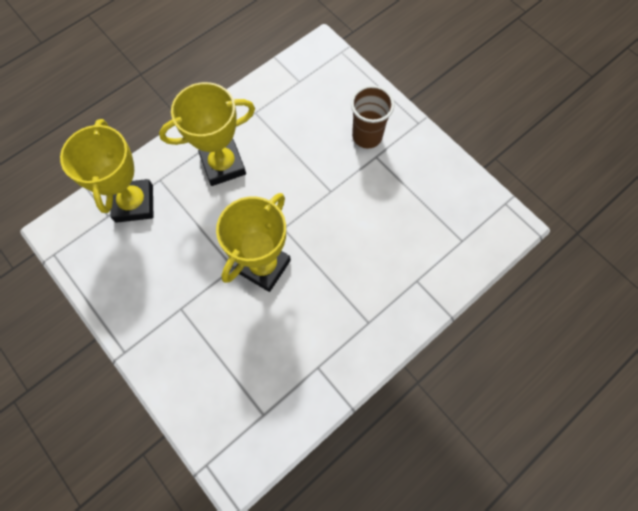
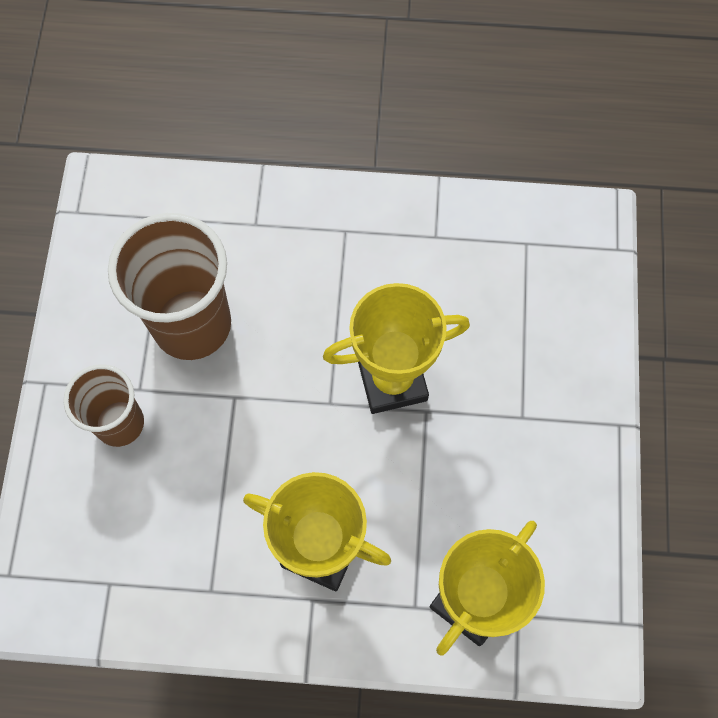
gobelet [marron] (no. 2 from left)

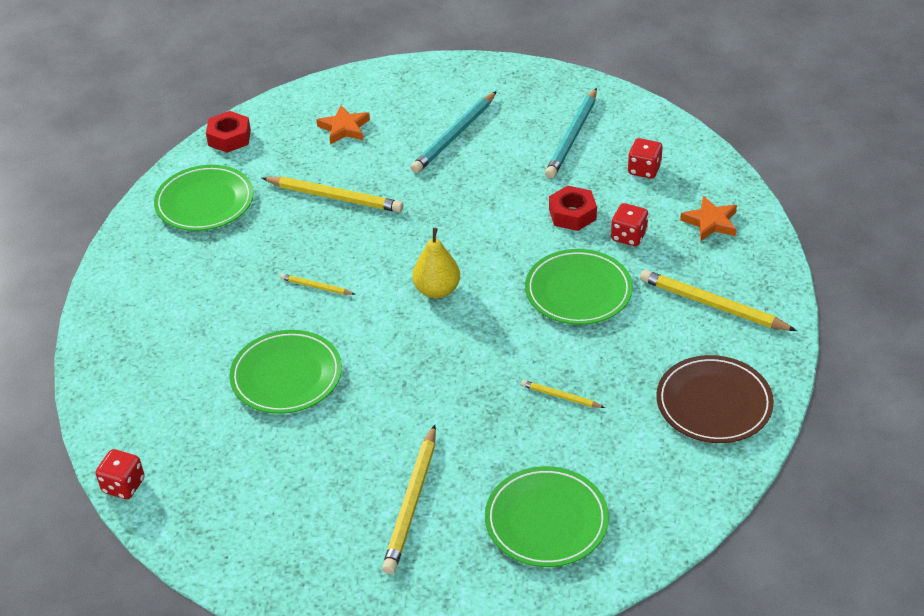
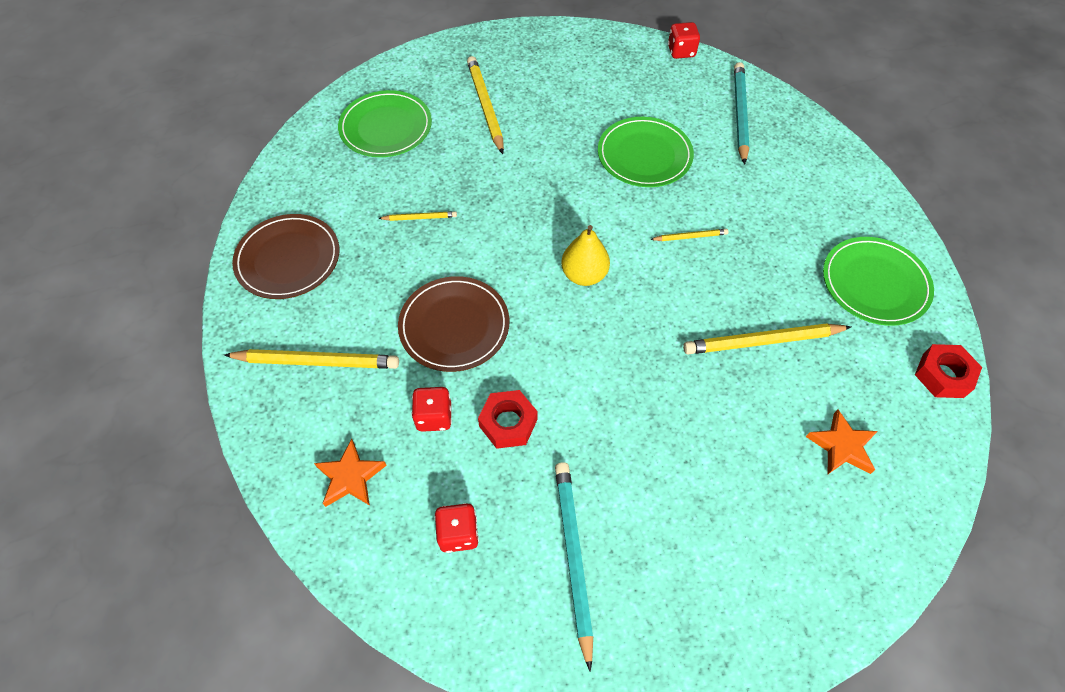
assiette [marron] (no. 2 from left)
crayon [turquoise] (no. 2 from left)

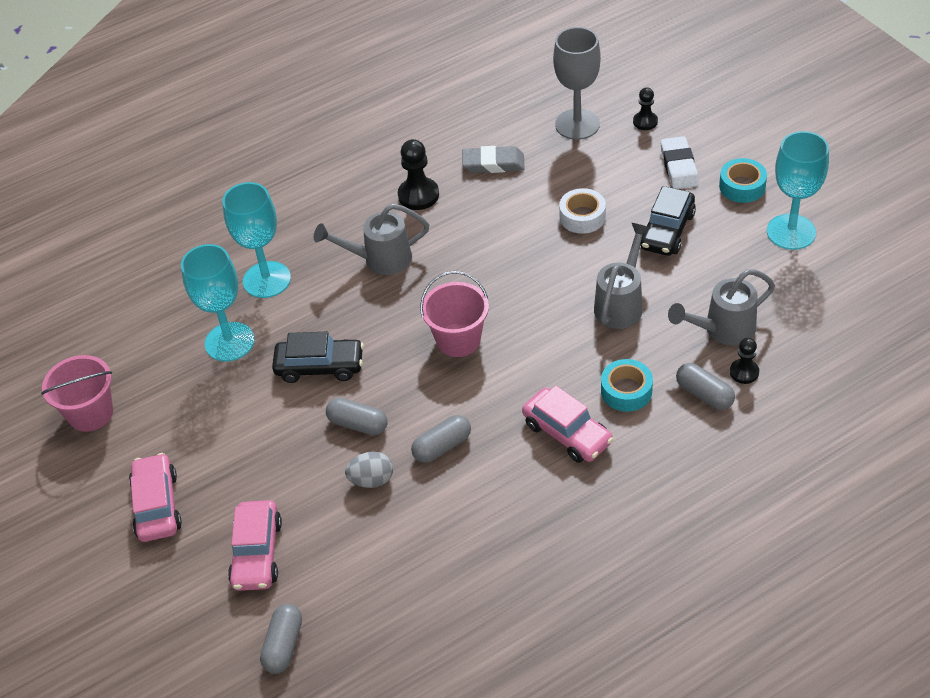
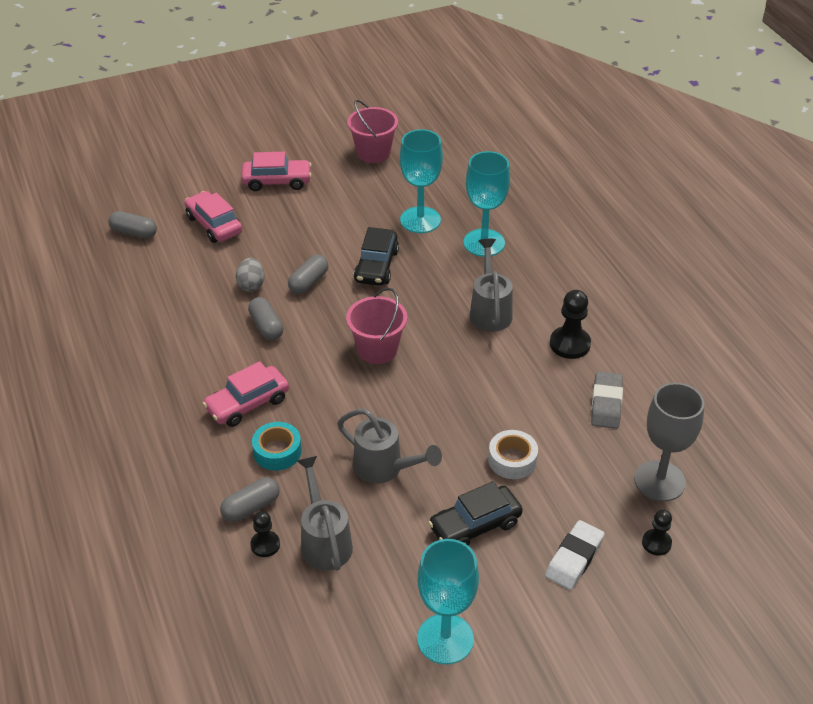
voiture [rose] (no. 1 from left)
voiture [noir] (no. 2 from left)
gomme [blanc]
ruban adhésif [turquoise] (no. 2 from left in the first image)

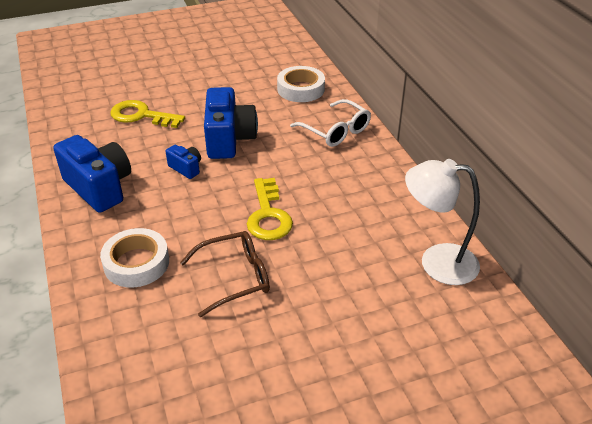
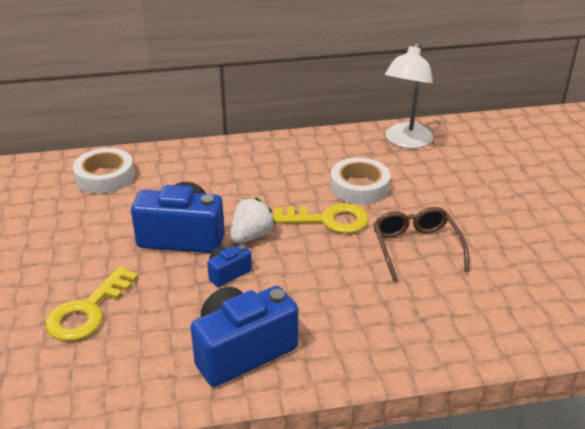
fraise [blanc]
ruban adhésif [blanc] (no. 2 from left)
lunettes [blanc]

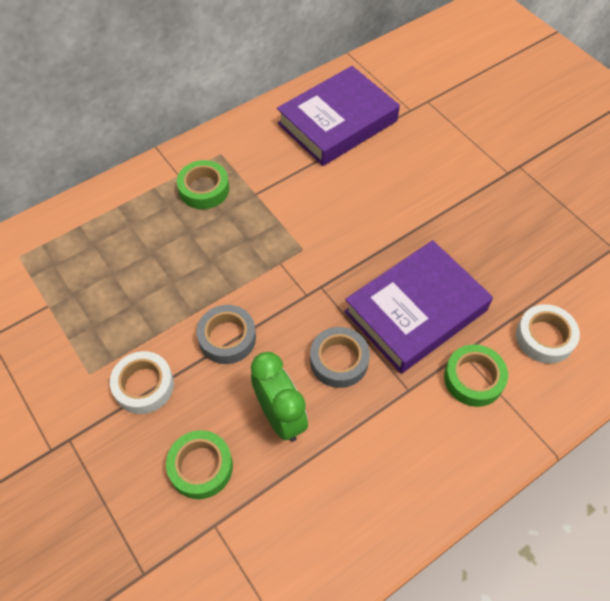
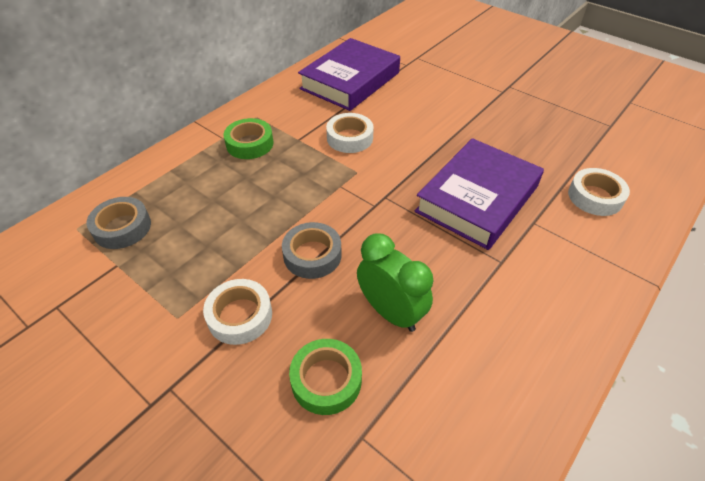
ruban adhésif [gris] (no. 1 from left)
ruban adhésif [blanc] (no. 2 from left)
ruban adhésif [vert] (no. 3 from left in the first image)

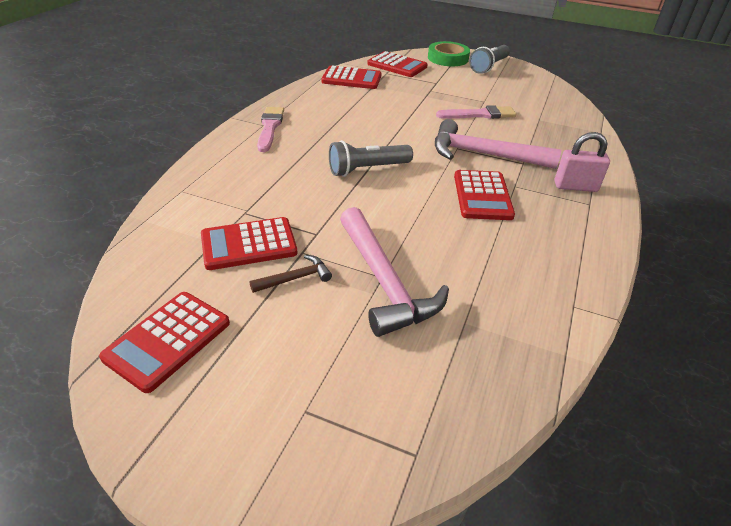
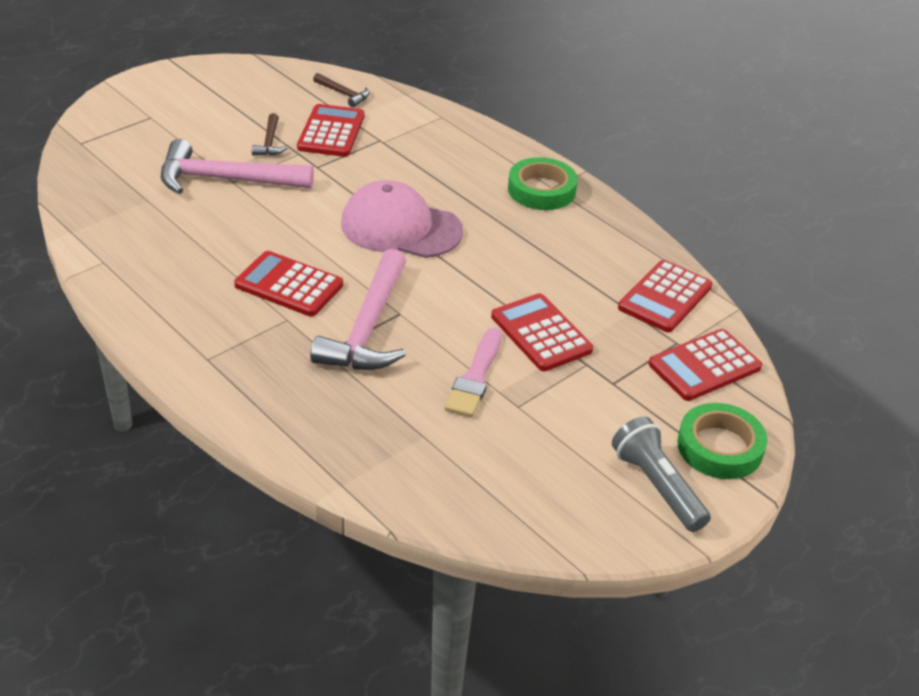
marteau [rose] (no. 2 from left)
marteau [marron] (no. 2 from left)
casquette [rose]
calculatrice [rouge] (no. 3 from left)
ruban adhésif [vert] (no. 1 from left)
cadenas [rose]

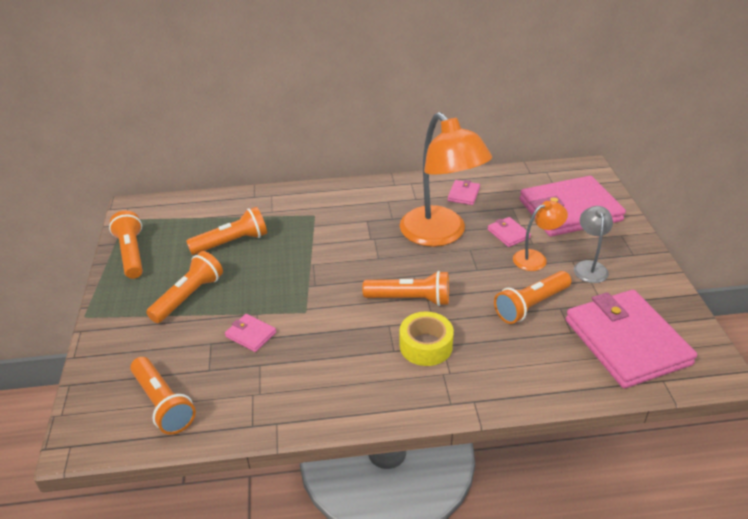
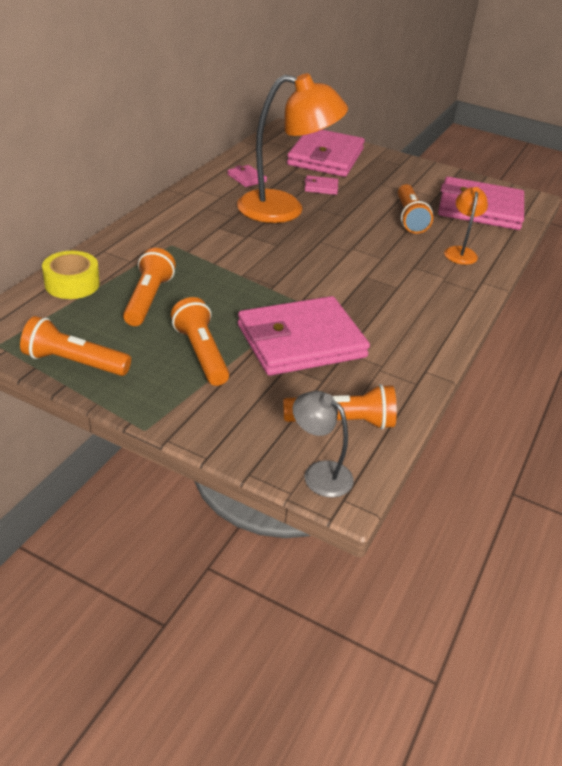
ruban adhésif [jaune]
portefeuille [rose] (no. 2 from left)
lampe [gris]
lampe [orange] (no. 2 from left)
lampe de poche [orange] (no. 5 from left in the first image)

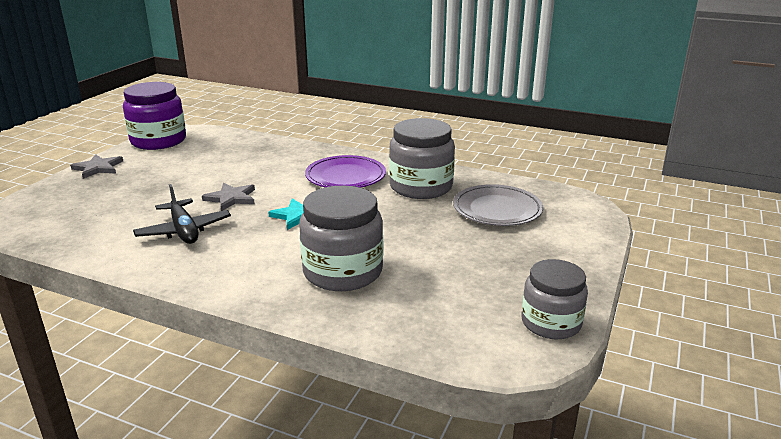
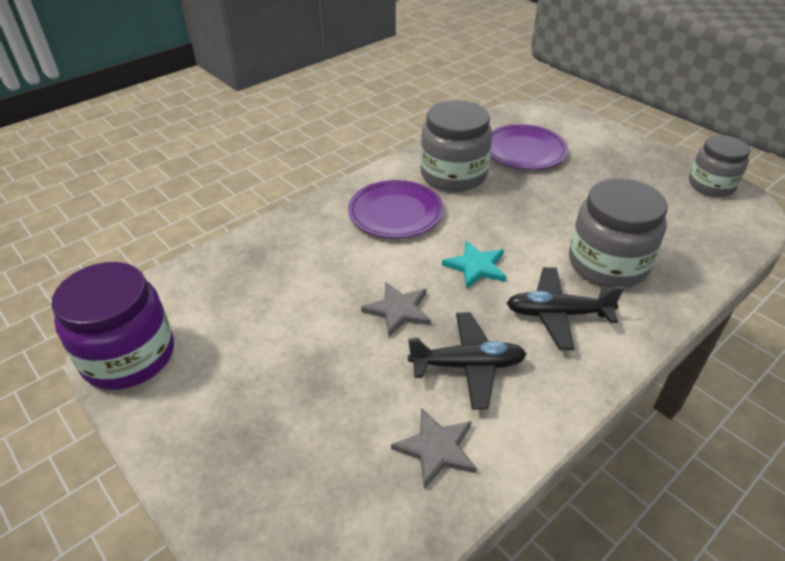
étoile [gris] (no. 2 from left)
assiette [violet] (no. 2 from left)
avion [noir] (no. 2 from left)

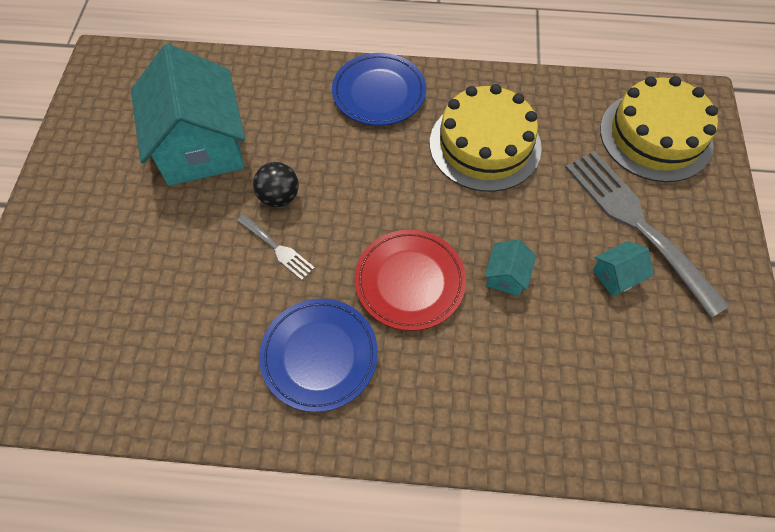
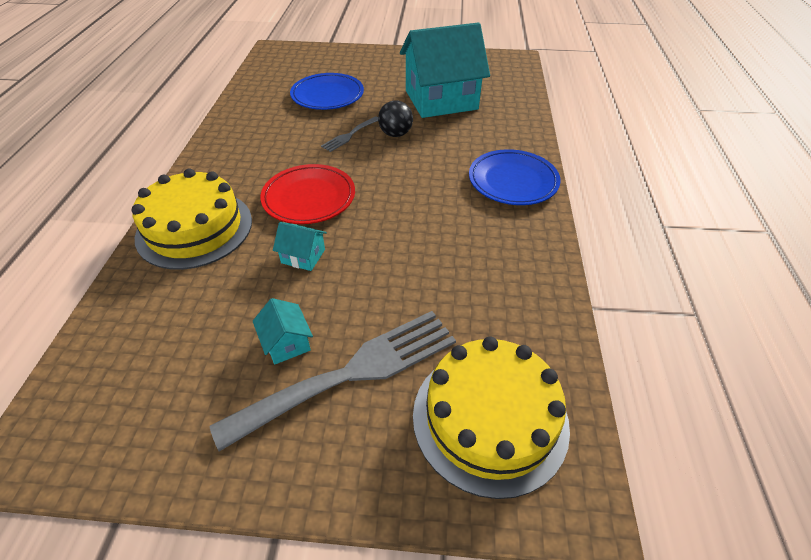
gâteau [jaune] (no. 1 from left)
assiette [bleu] (no. 1 from left)

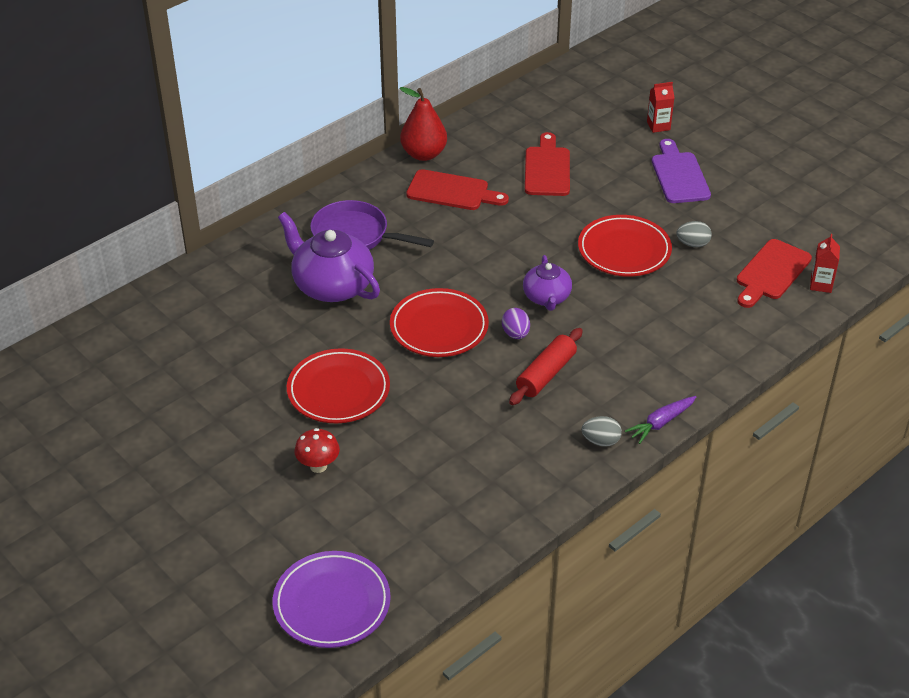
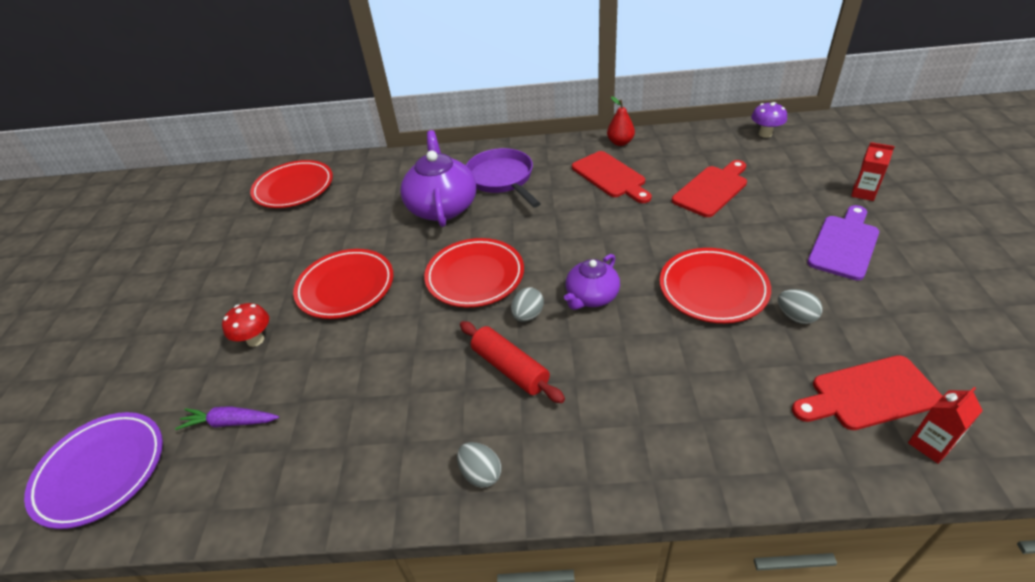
carotte [violet]
assiette [rouge] (no. 1 from left)
rouleau à pâtisserie [rouge]
œuf [gris] (no. 2 from left)
poire [rouge]
champignon [violet]

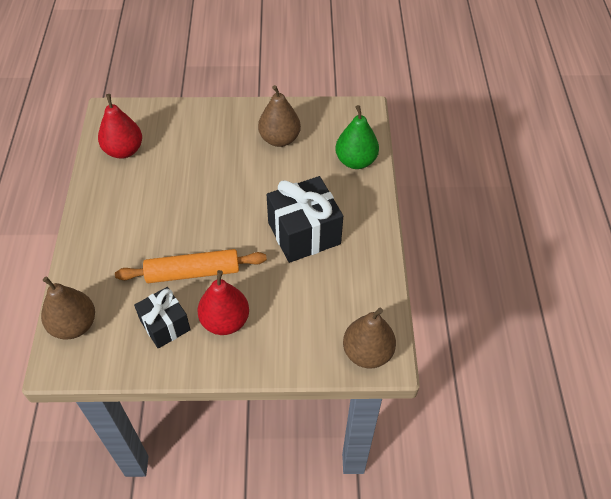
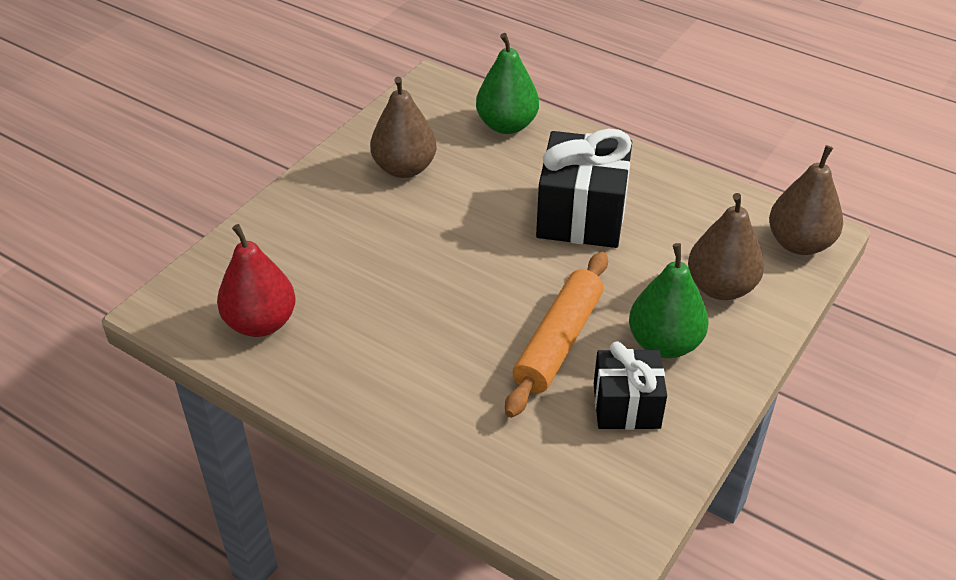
poire [vert] (no. 2 from left)
poire [marron] (no. 2 from left)

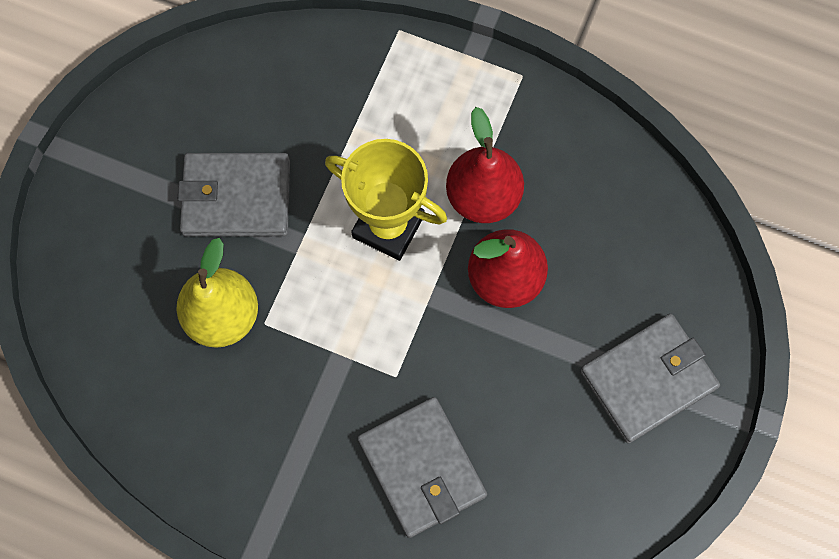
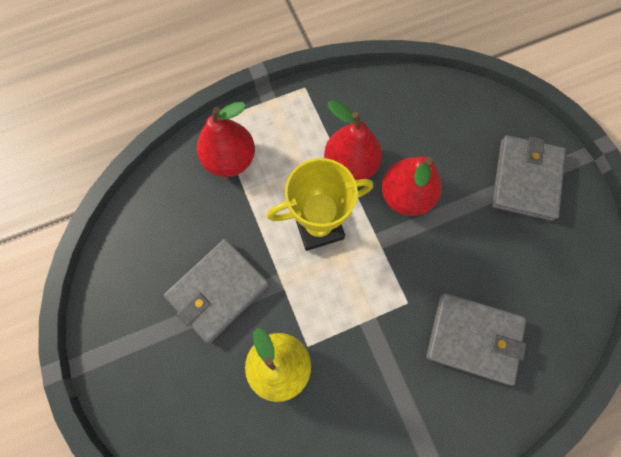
poire [rouge] (no. 1 from left)

